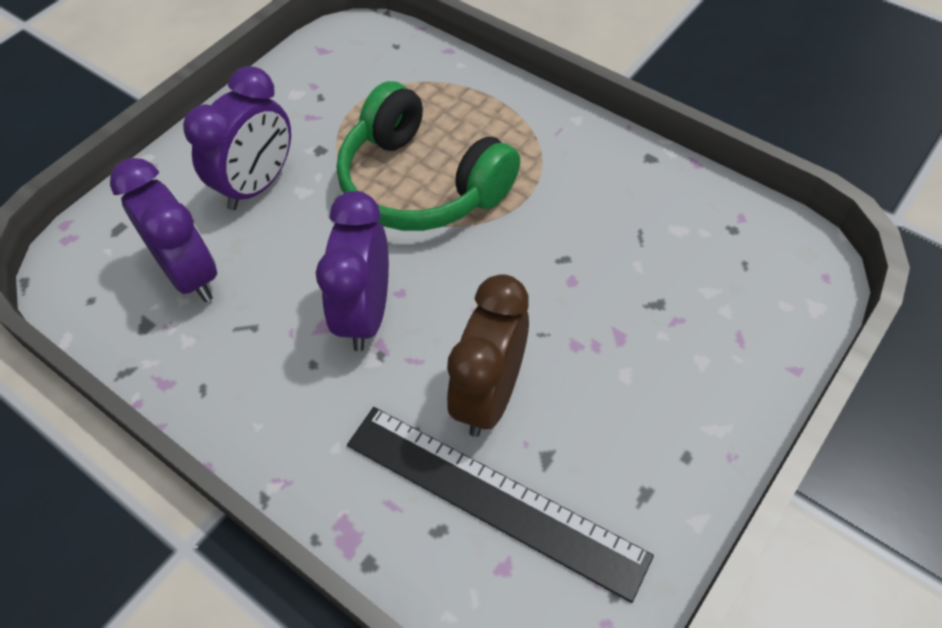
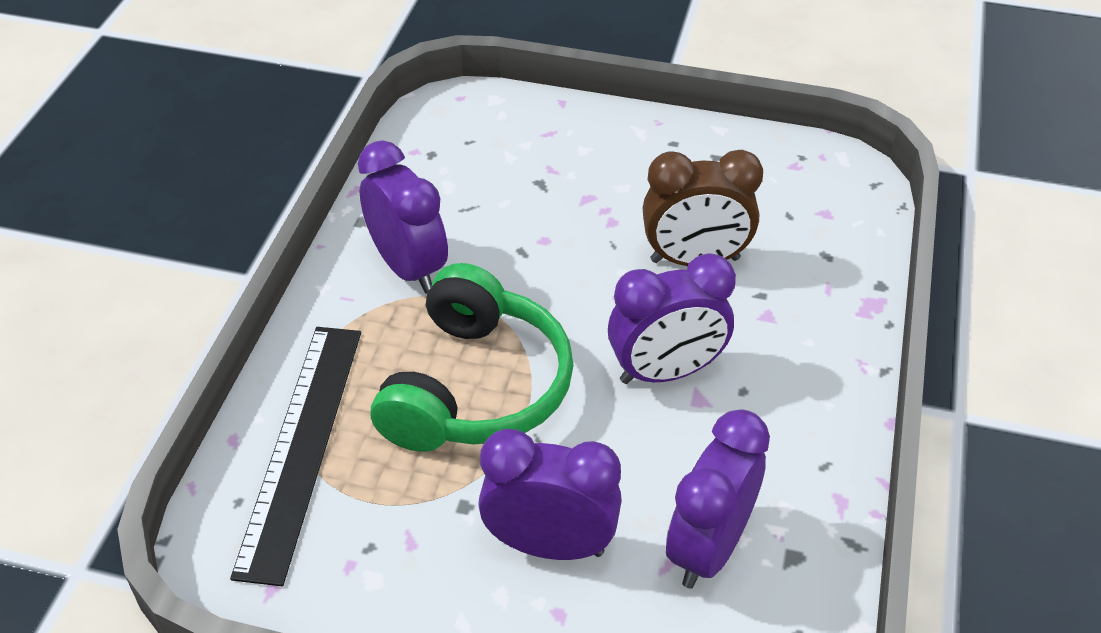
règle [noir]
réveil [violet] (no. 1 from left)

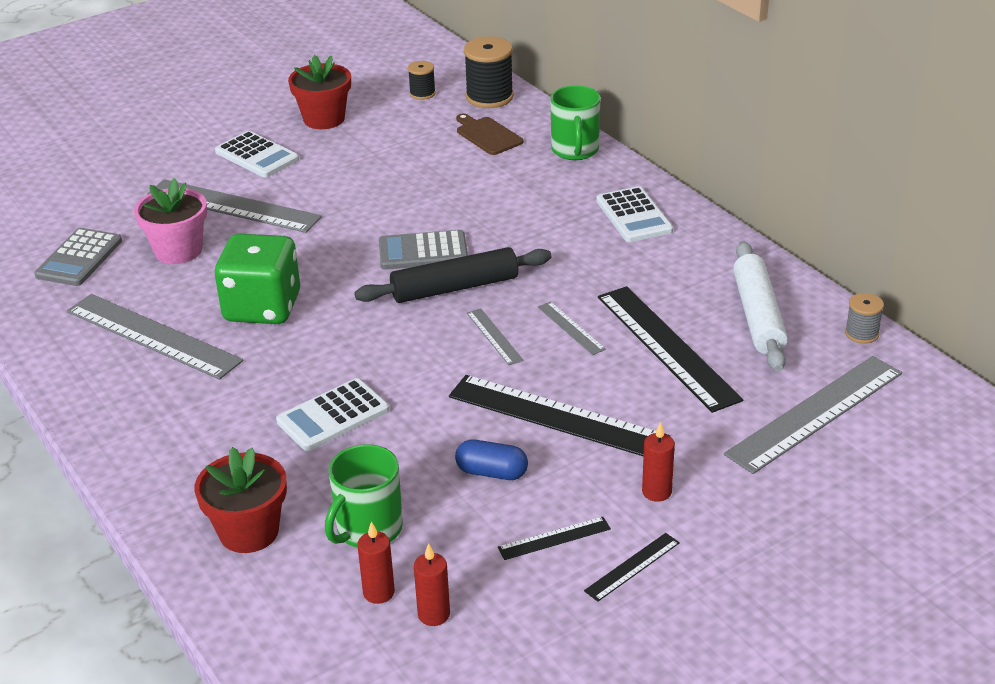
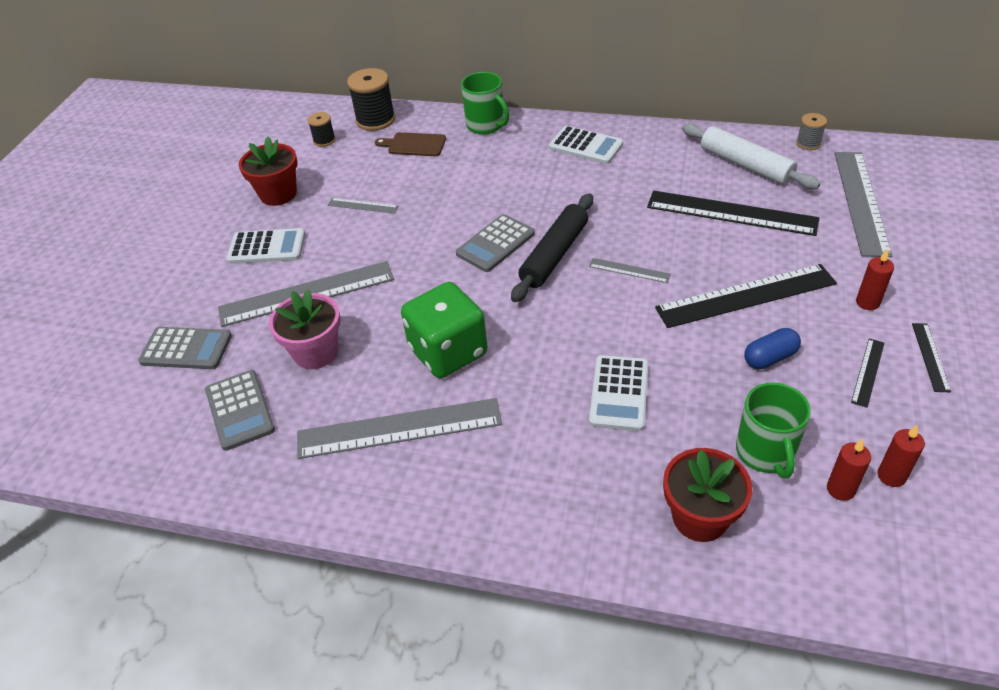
calculatrice [gris] (no. 1 from left)
règle [gris] (no. 2 from left)

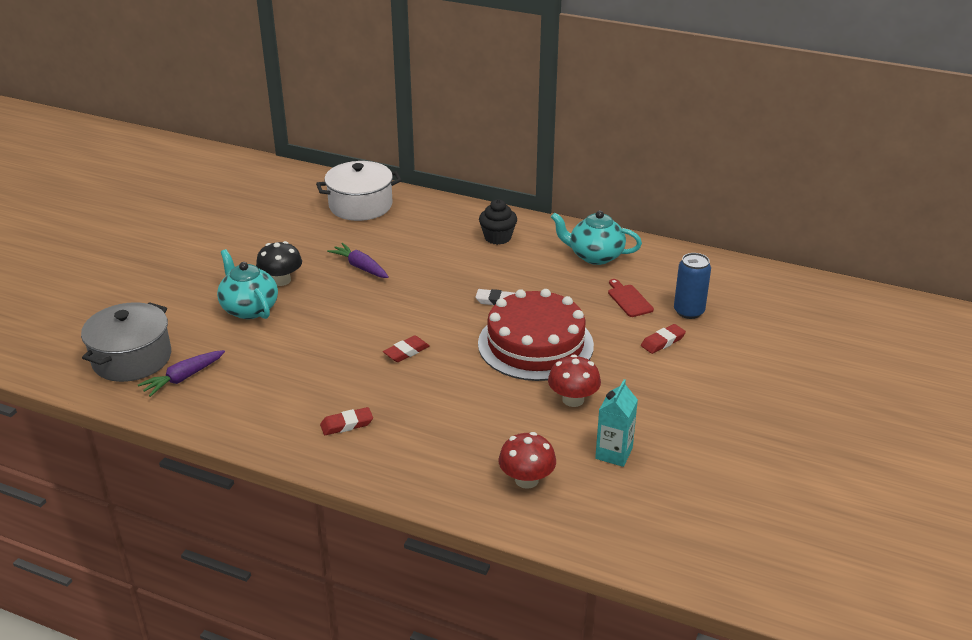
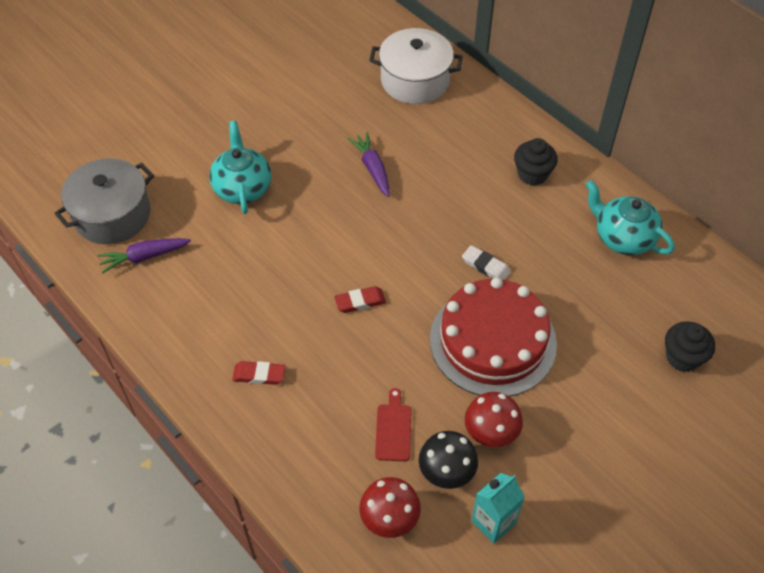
planche à découper [rouge]
champignon [noir]
muffin [noir] (no. 2 from left)
gomme [rouge] (no. 3 from left in the first image)

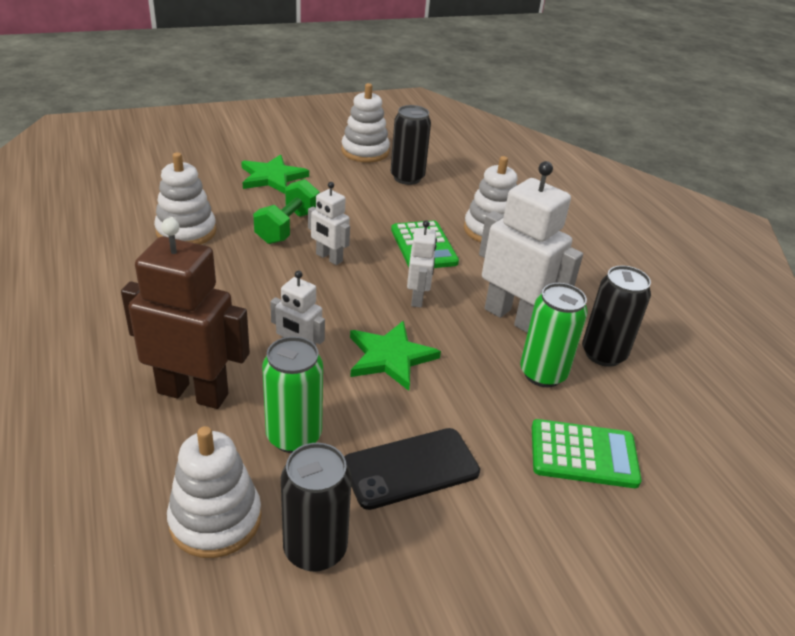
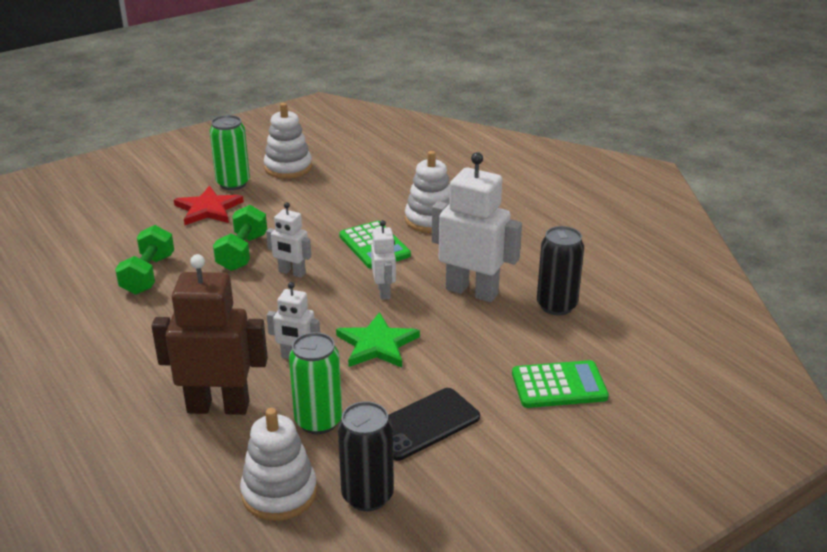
haltère [vert] (no. 1 from left)
étoile [rouge]
canette [vert] (no. 1 from left)
canette [noir] (no. 2 from left in the first image)

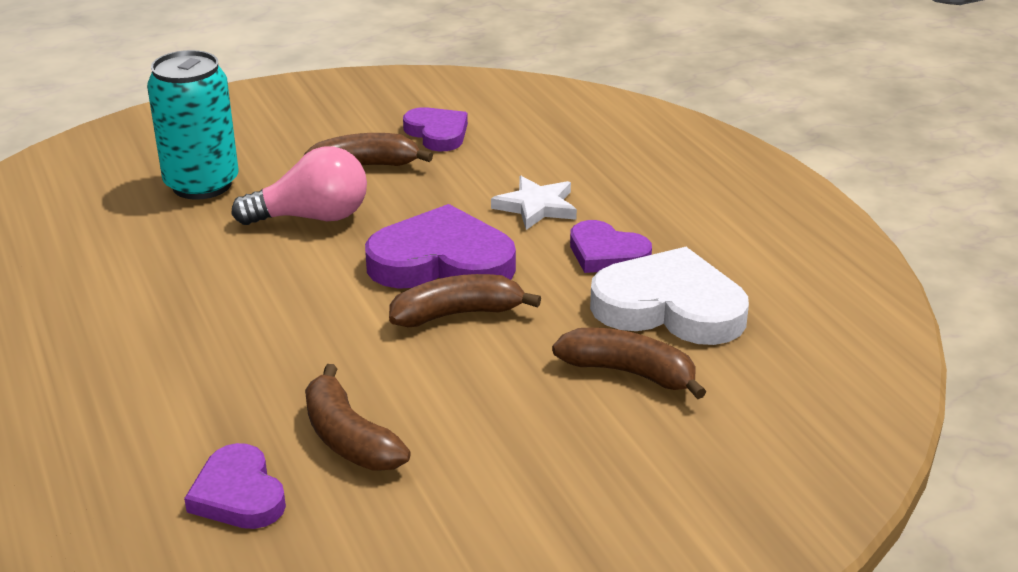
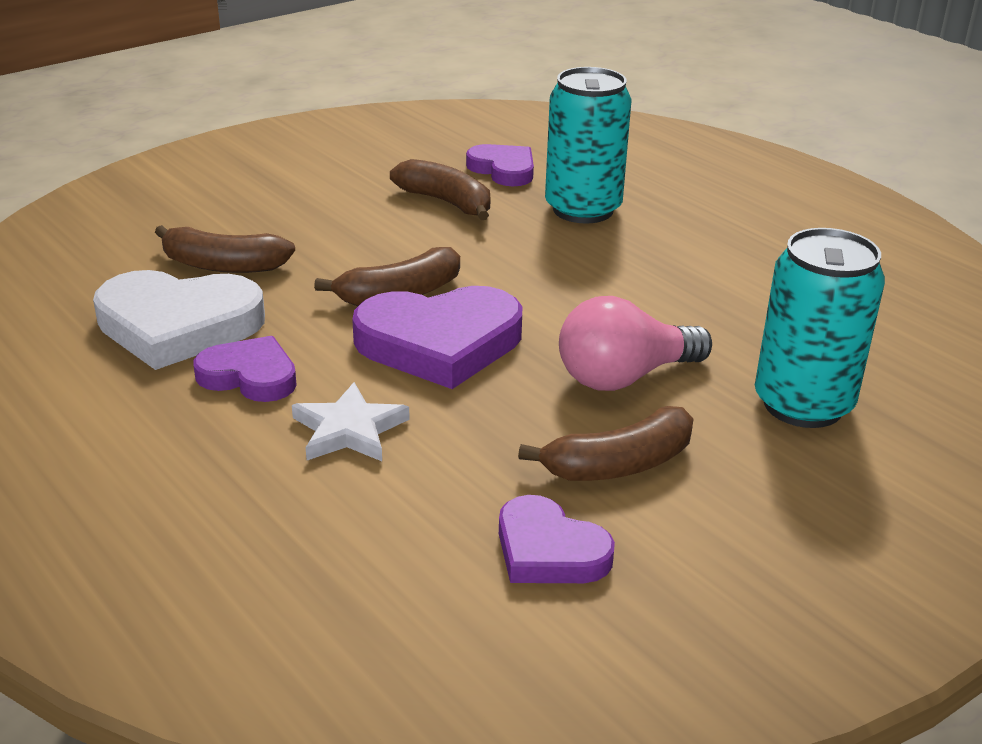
canette [turquoise] (no. 1 from left)

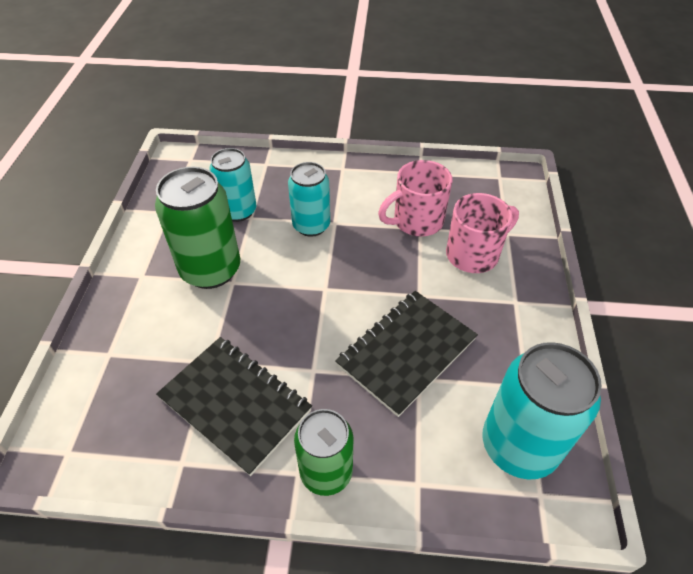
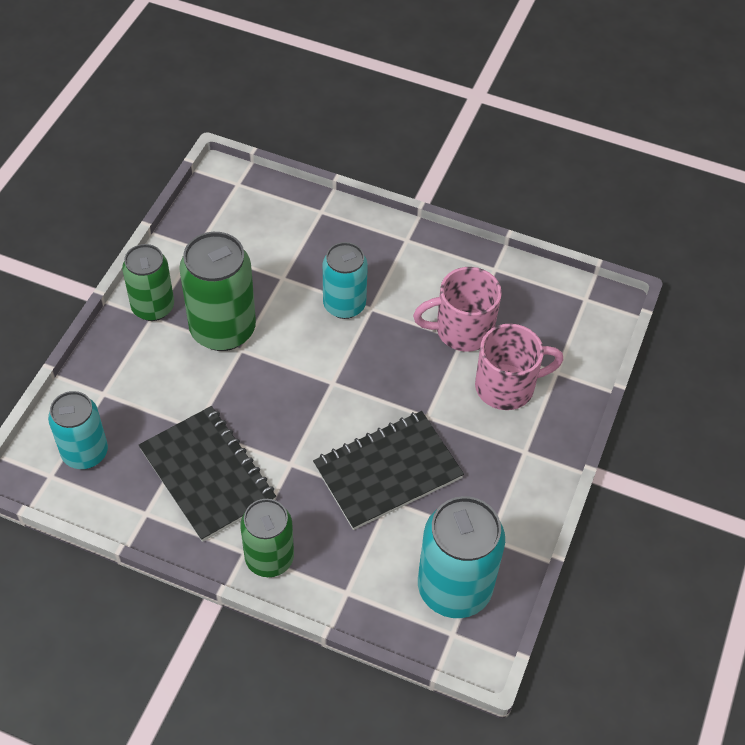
canette [turquoise] (no. 1 from left)
canette [vert] (no. 1 from left)

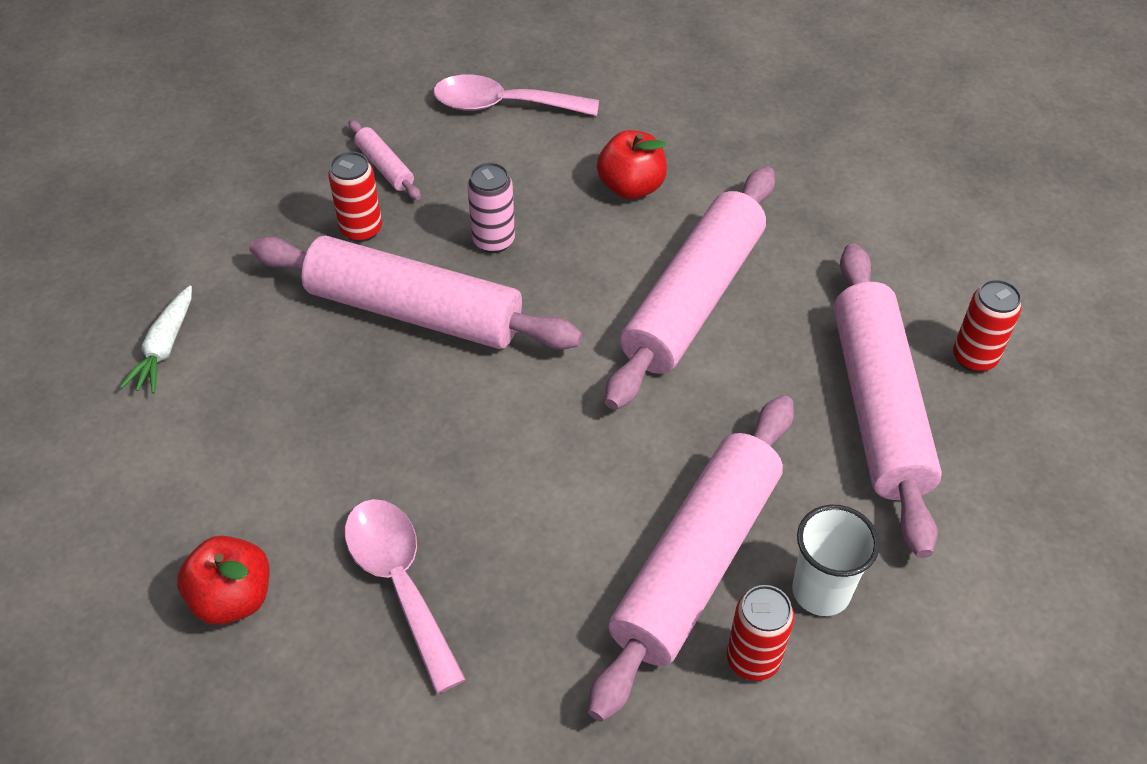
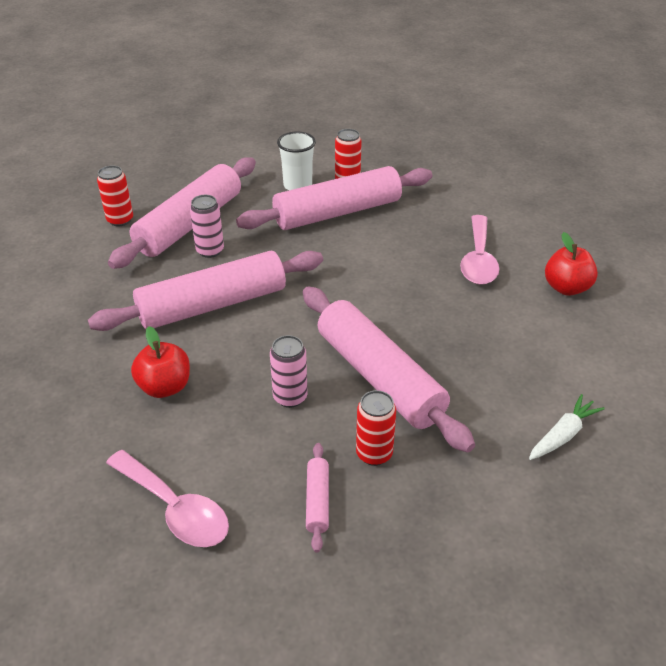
canette [rose] (no. 1 from left)

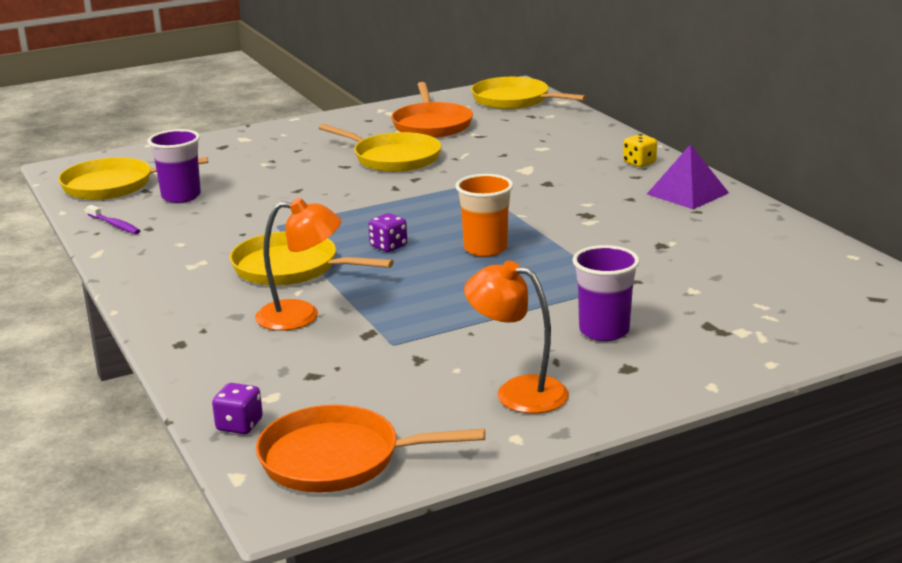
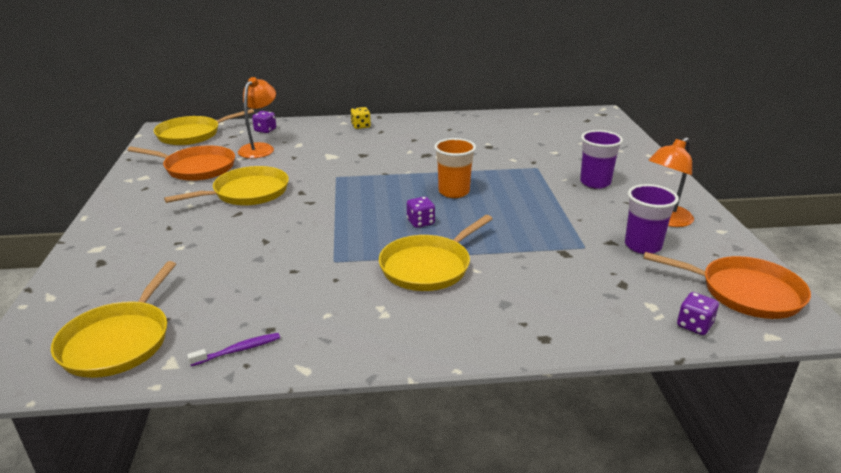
lampe [orange] (no. 1 from left)
dé [violet] (no. 1 from left)
gobelet [violet] (no. 2 from left)
poêle [orange] (no. 2 from left)
pyramide [violet]

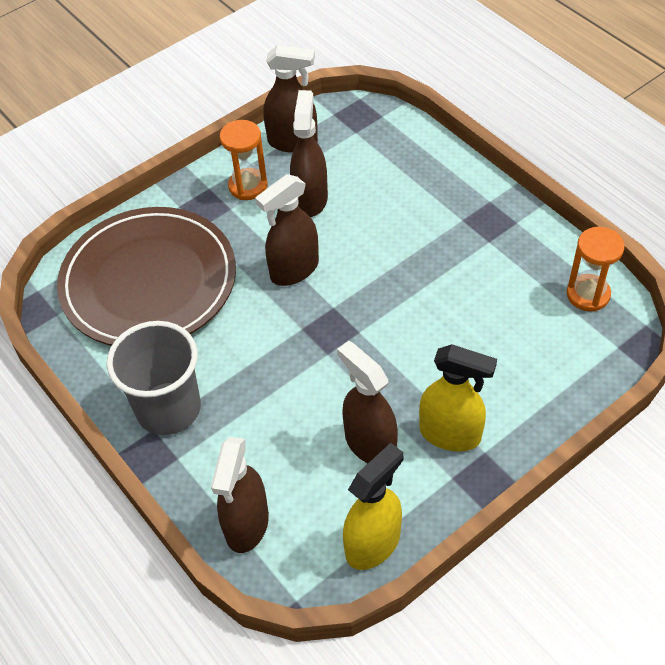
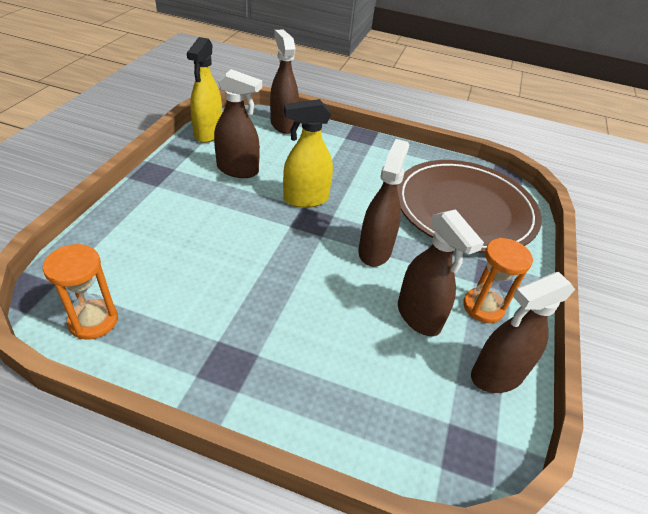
vaporisateur [jaune] (no. 2 from left)
gobelet [gris]

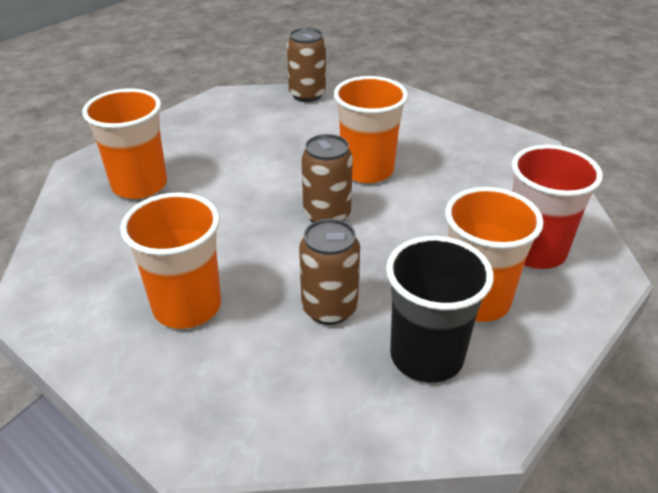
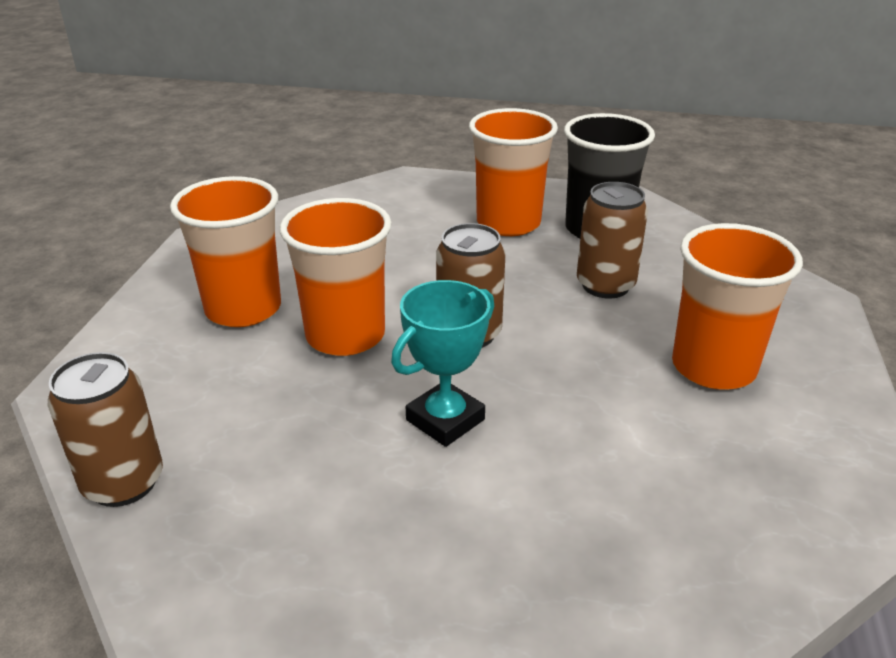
gobelet [orange] (no. 1 from left)
trophée [turquoise]
gobelet [rouge]

